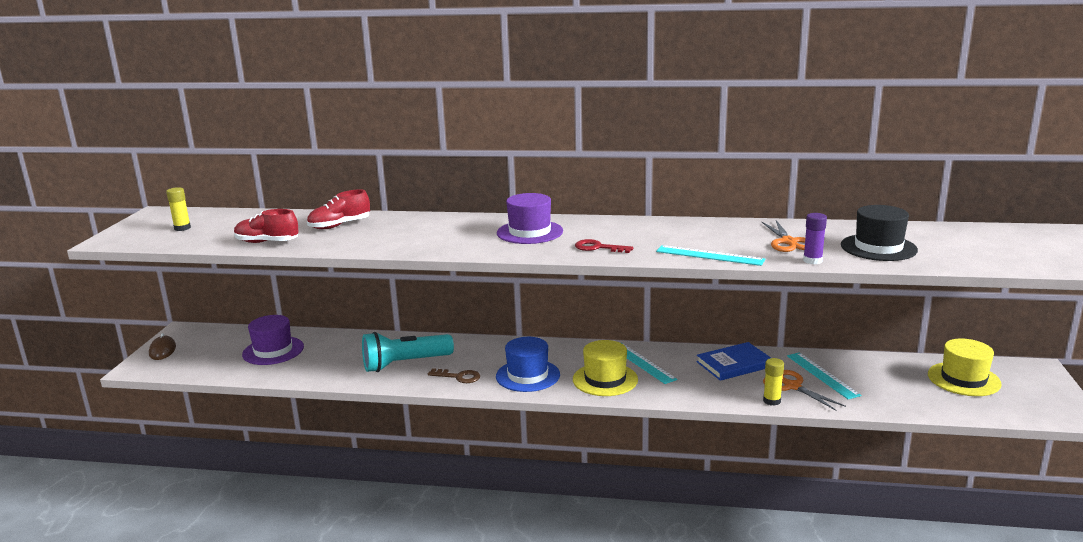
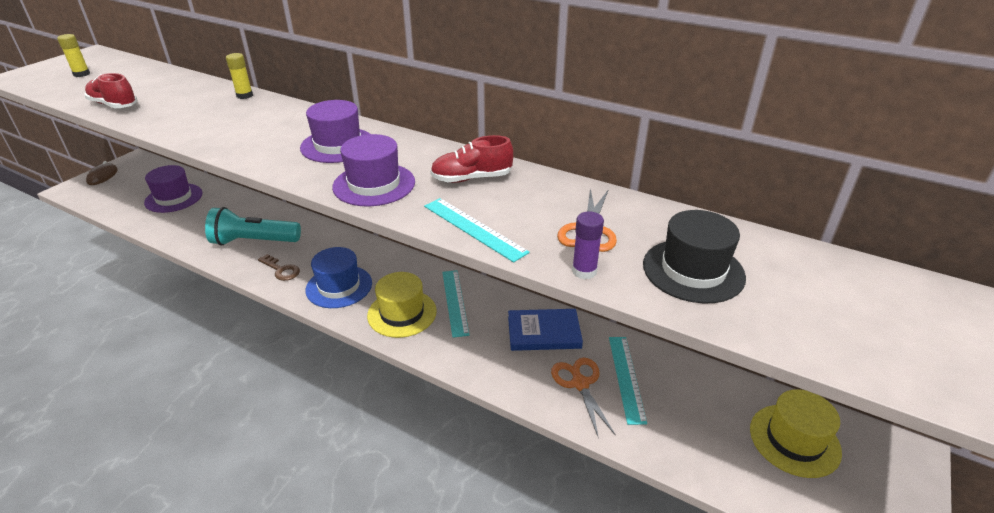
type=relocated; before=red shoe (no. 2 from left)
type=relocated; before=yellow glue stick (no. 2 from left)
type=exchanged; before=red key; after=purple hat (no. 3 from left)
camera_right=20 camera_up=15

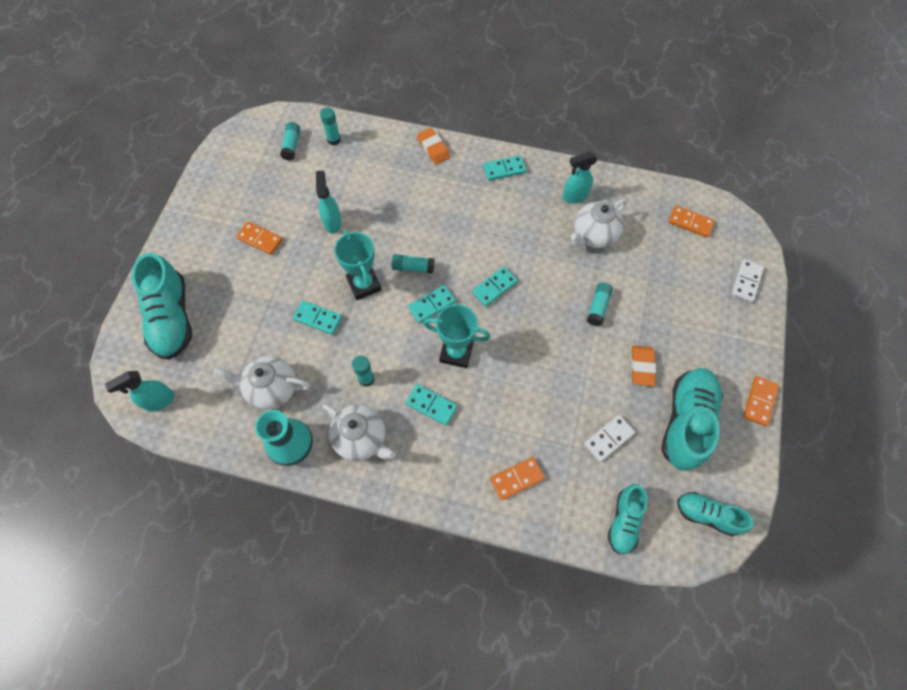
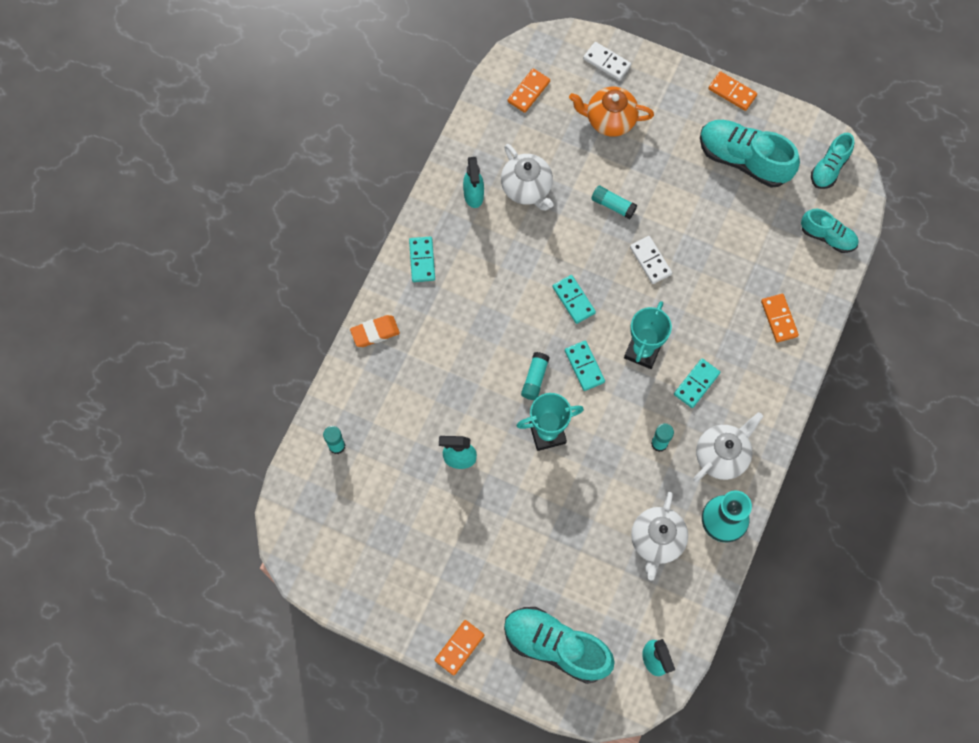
type=missing; before=turquoise glue stick (no. 1 from left)
type=missing; before=turquoise domino (no. 1 from left)
type=missing; before=orange eraser (no. 2 from left)
type=appeared; after=orange teapot
type=relocated; before=orange domino (no. 1 from left)
type=relocated; before=white domino (no. 1 from left in the first image); after=white domino (no. 2 from left)
type=spun; before=turquoise shoe (no. 1 from left); turn=-150
camera_right=-80 camera_up=5

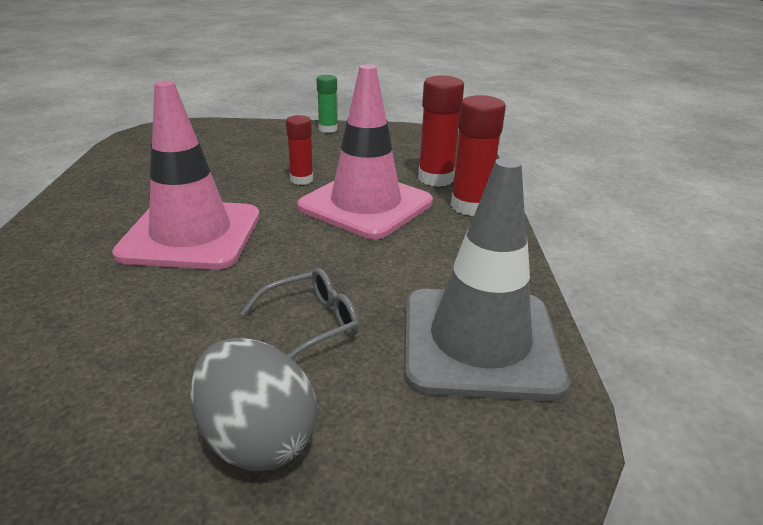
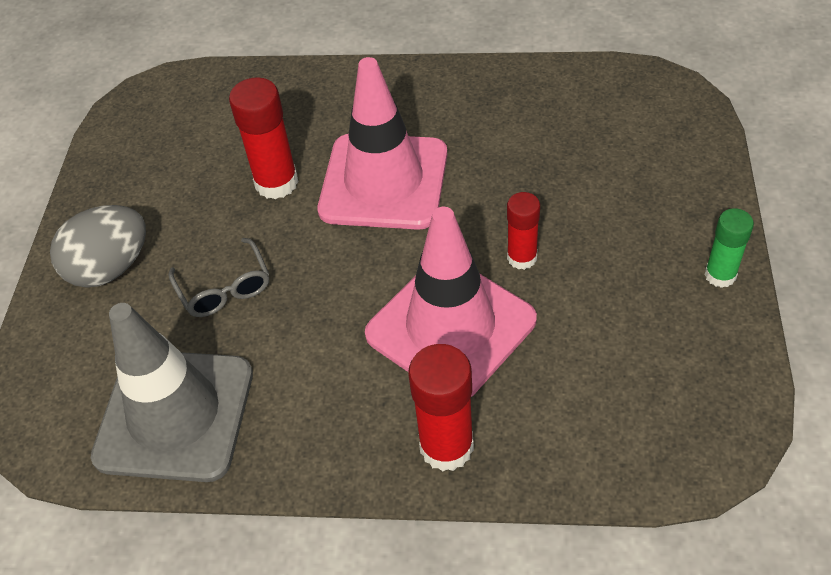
type=relocated; before=red glue stick (no. 2 from left in the first image); after=red glue stick (no. 1 from left)
camera_right=100 camera_up=20

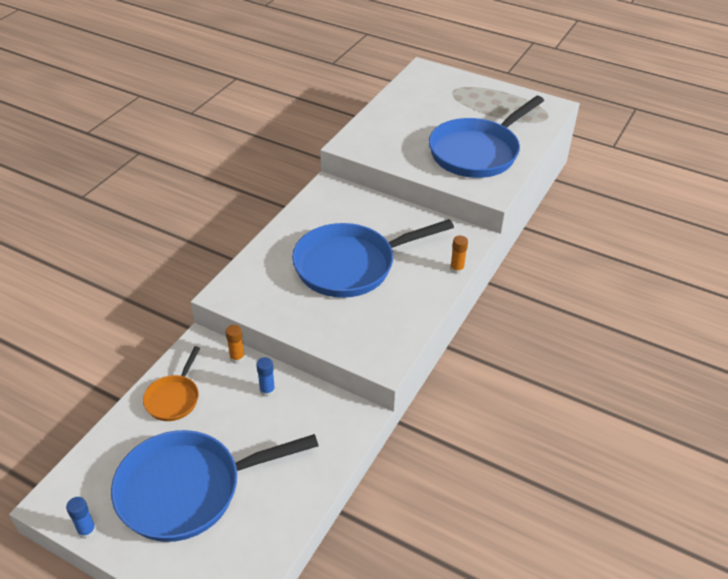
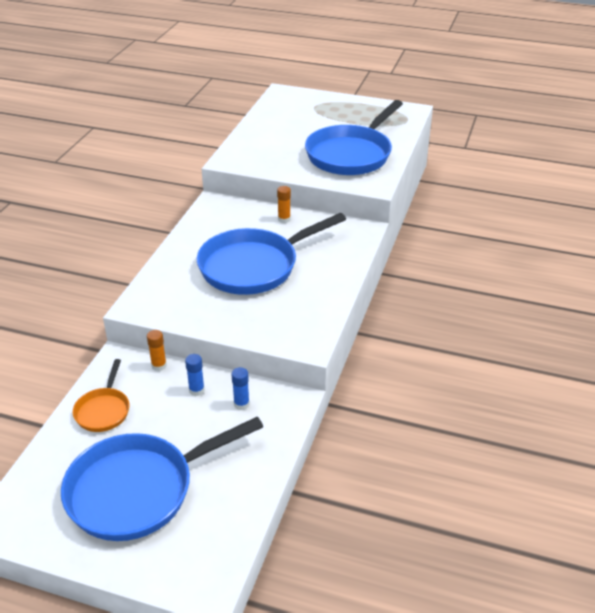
type=relocated; before=blue glue stick (no. 1 from left in the first image); after=blue glue stick (no. 2 from left)
type=relocated; before=orange glue stick (no. 2 from left)
camera_right=-10 camera_up=-5

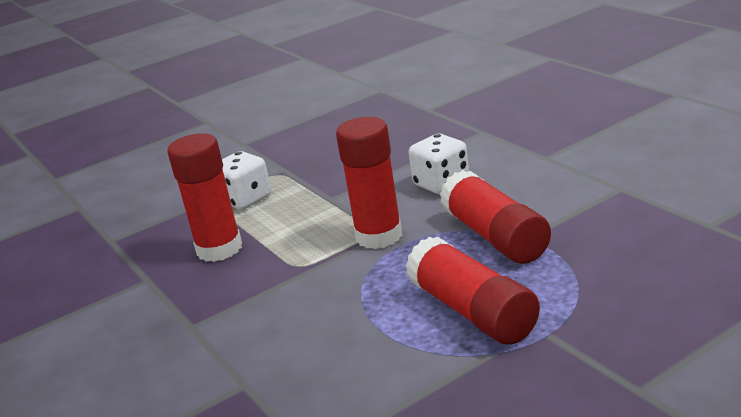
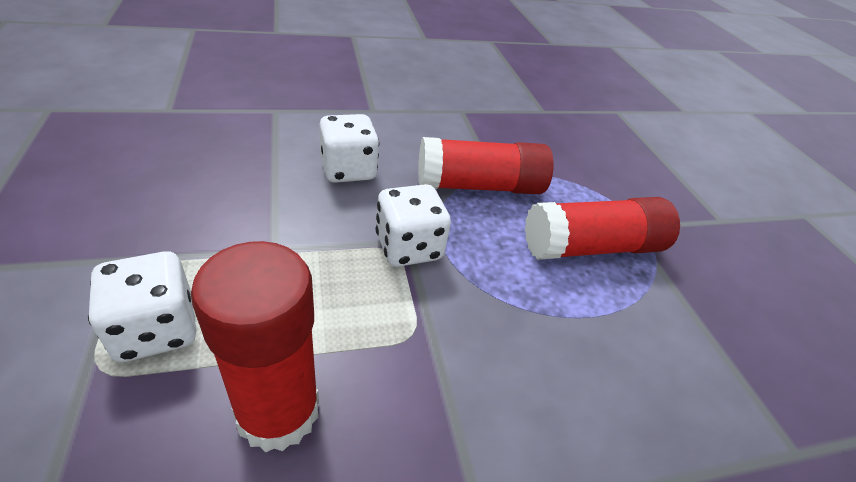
type=exchanged; before=red glue stick (no. 2 from left); after=white dice (no. 3 from left)
camera_right=-80 camera_up=15

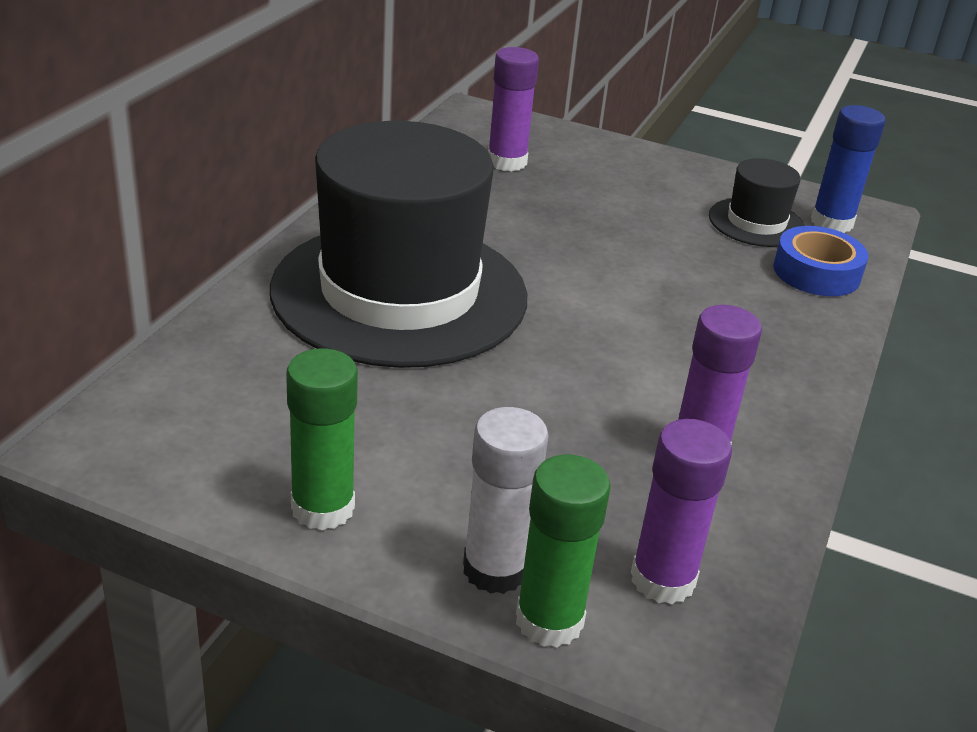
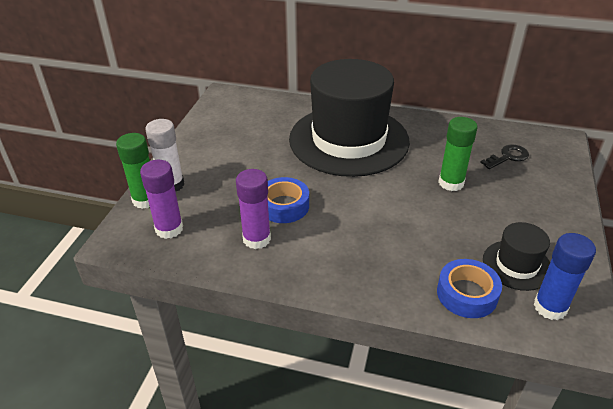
type=appeared; after=blue tape (no. 1 from left)
type=relocated; before=green glue stick (no. 1 from left in the first image); after=green glue stick (no. 2 from left)
type=exchanged; before=purple glue stick (no. 1 from left); after=black key
camera_right=85 camera_up=5

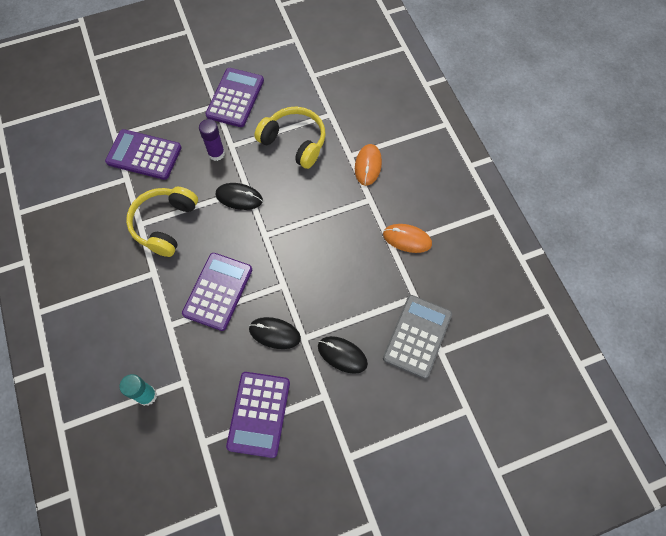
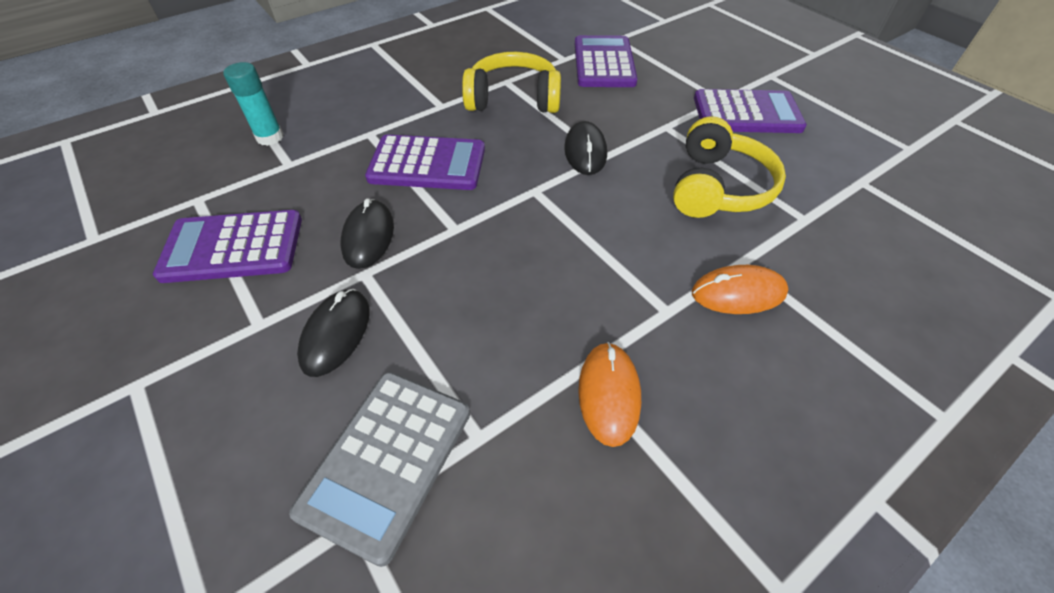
type=missing; before=purple glue stick
type=spun; before=grey calculator; turn=105
camera_right=75 camera_up=-15

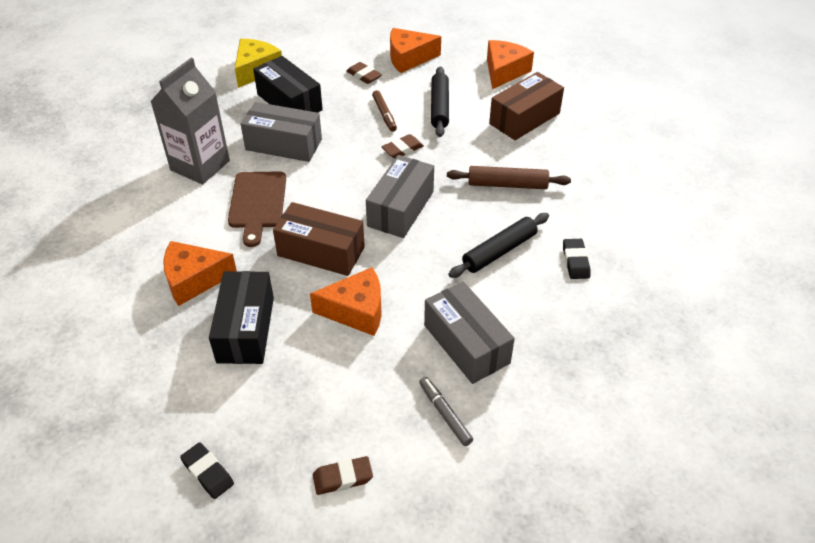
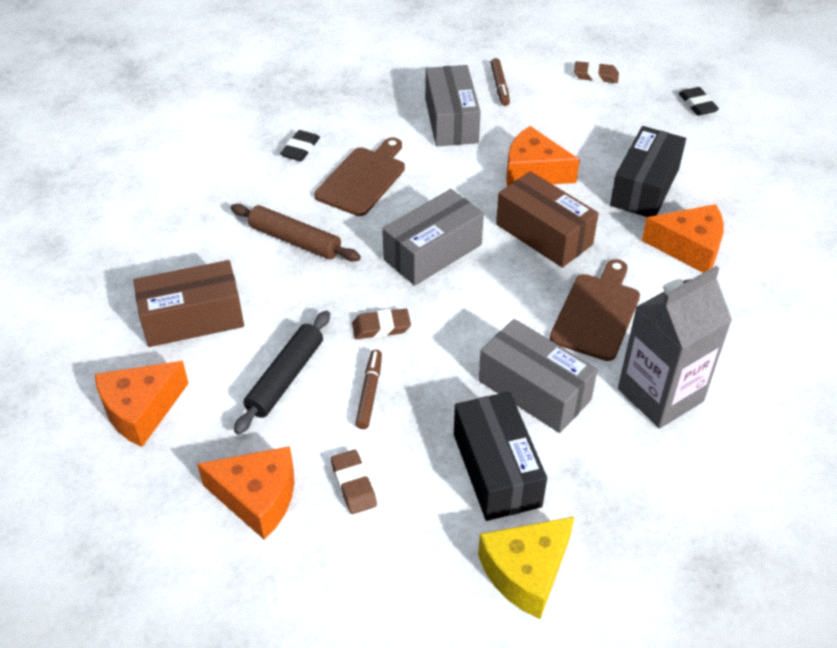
type=exchanged; before=black rolling pin (no. 2 from left); after=brown cutting board (no. 1 from left)
type=colour; before=grey marker; after=brown marker (no. 2 from left)
camera_right=-155 camera_up=0

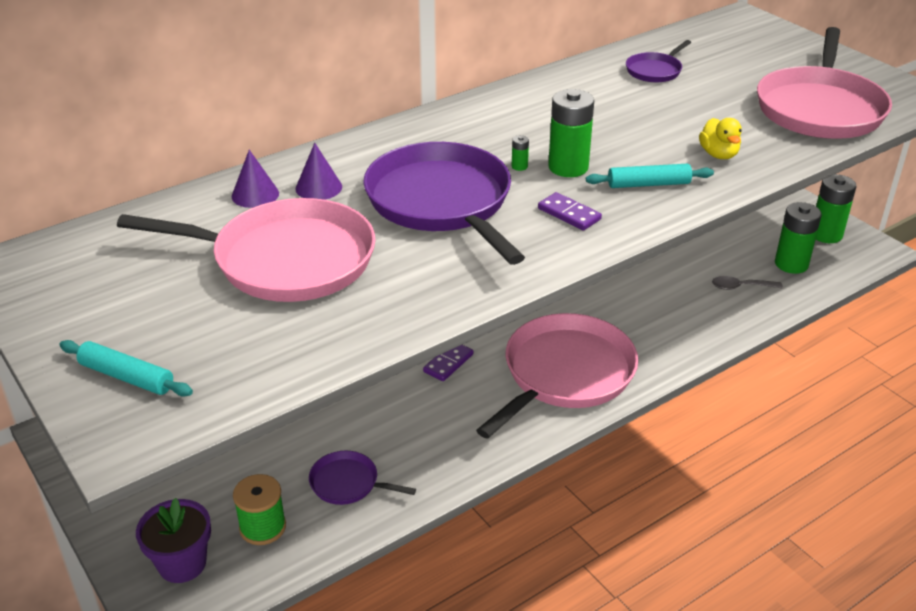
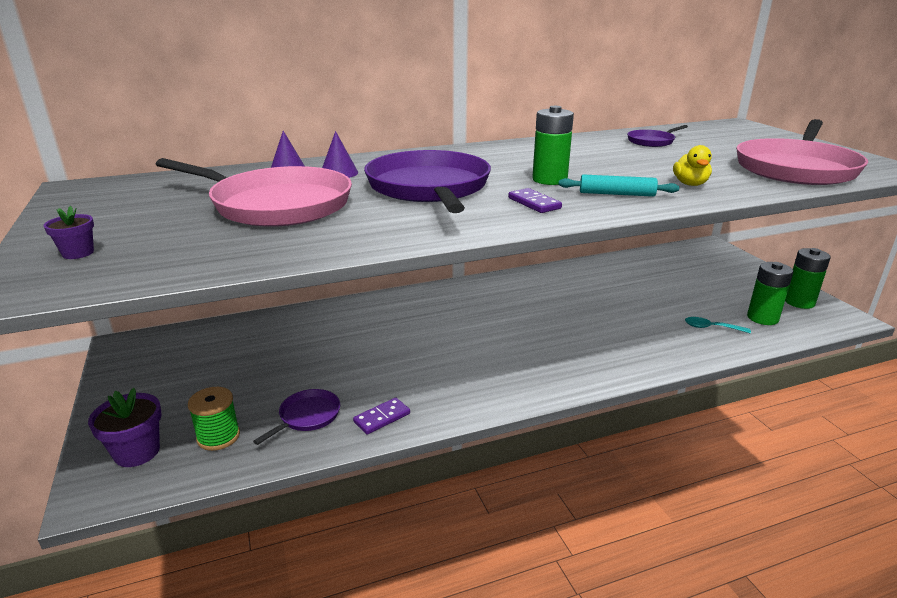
type=missing; before=pink pan (no. 2 from left)
type=missing; before=green battery (no. 1 from left)
type=relocated; before=purple domino (no. 1 from left)
type=exchanged; before=turquoise rolling pin (no. 1 from left); after=purple flower pot (no. 1 from left)
type=colour; before=grey spoon; after=turquoise spoon
type=spun; before=purple pan (no. 1 from left); turn=90
camera_right=15 camera_up=-10

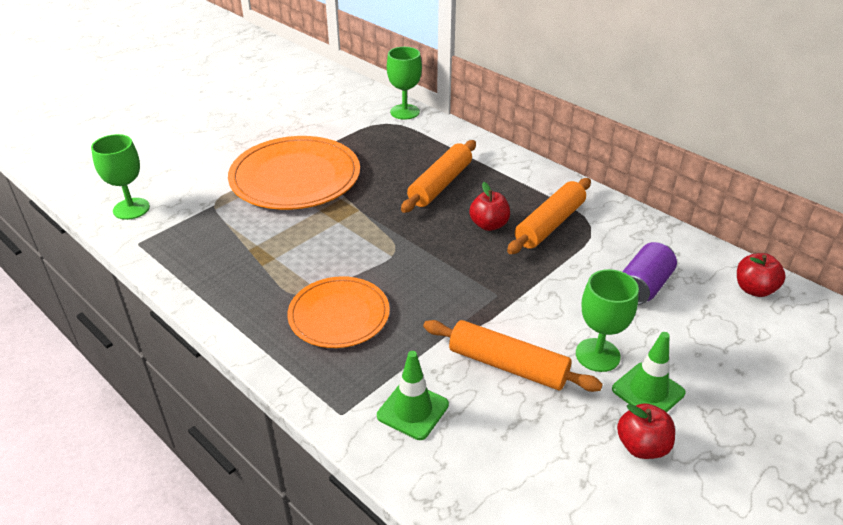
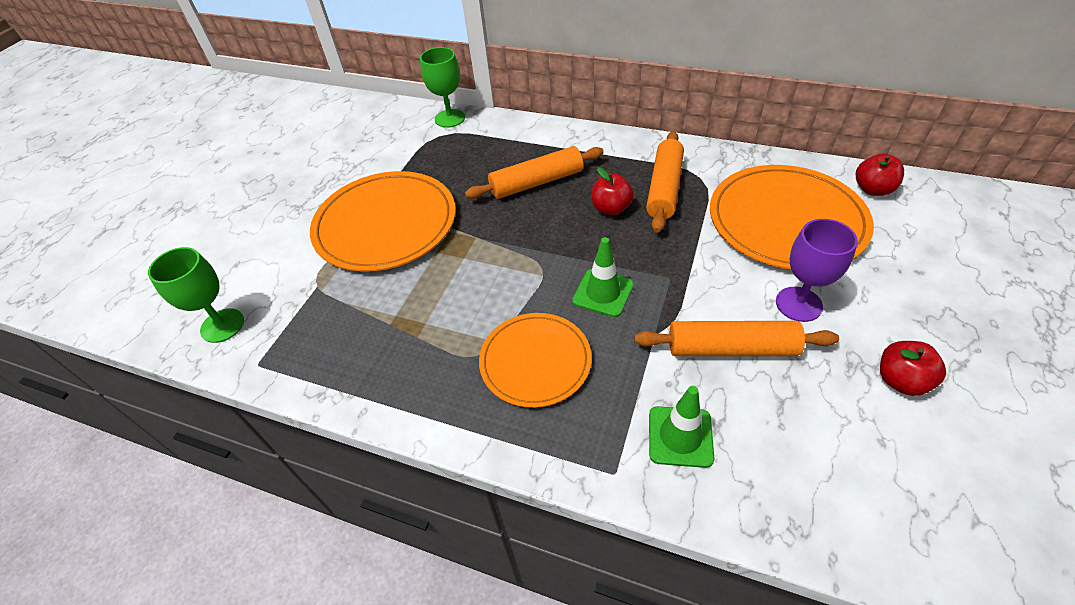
type=relocated; before=green traffic cone (no. 2 from left in the first image); after=green traffic cone (no. 1 from left)
type=exchanged; before=purple can; after=orange plate (no. 3 from left)
type=colour; before=green goblet (no. 3 from left); after=purple goblet
type=spun; before=orange rolling pin (no. 1 from left); turn=60
camera_right=-20 camera_up=10

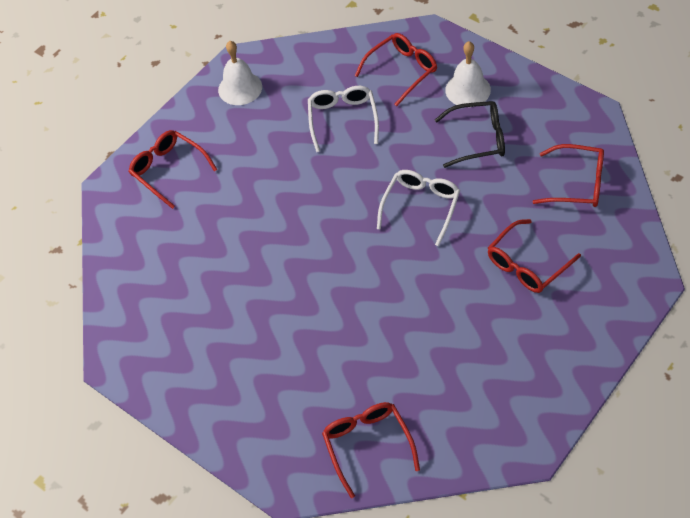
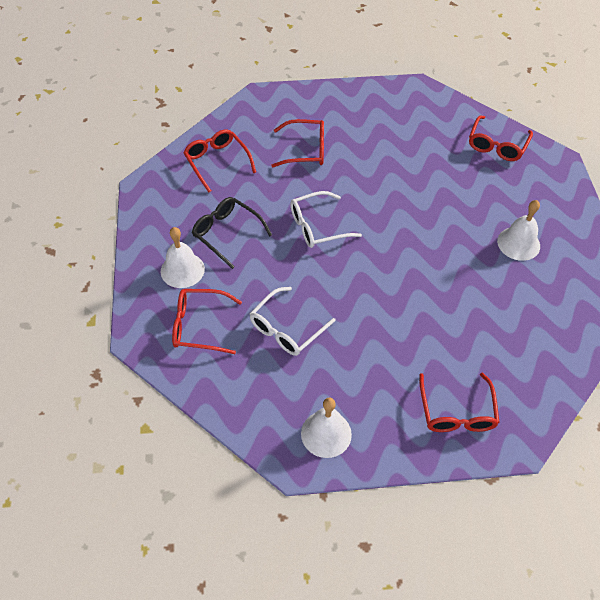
type=appeared; after=white bell (no. 3 from left)
camera_right=-140 camera_up=0

